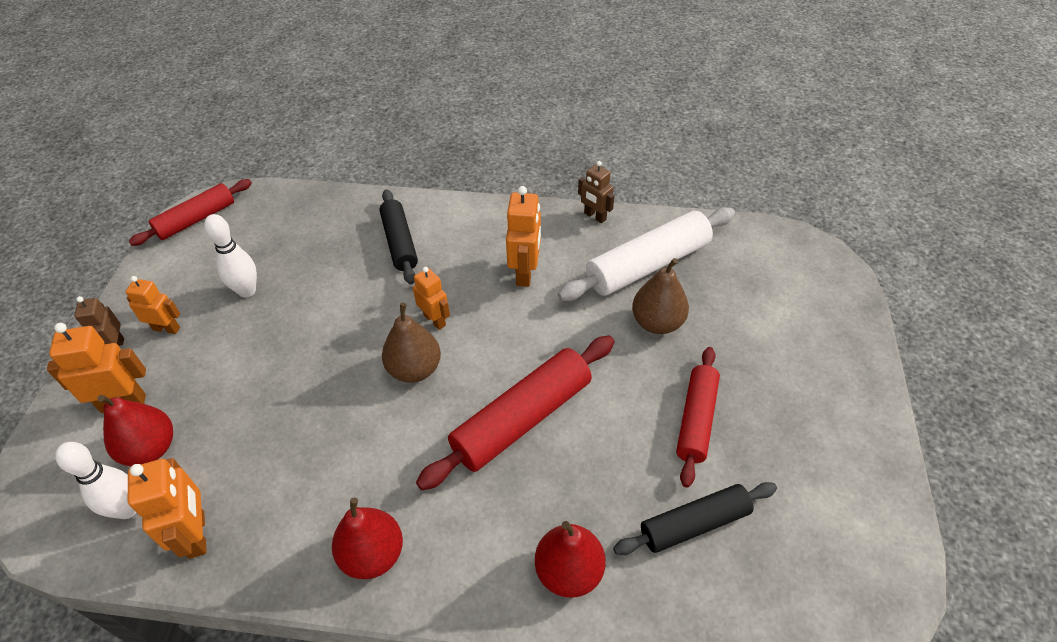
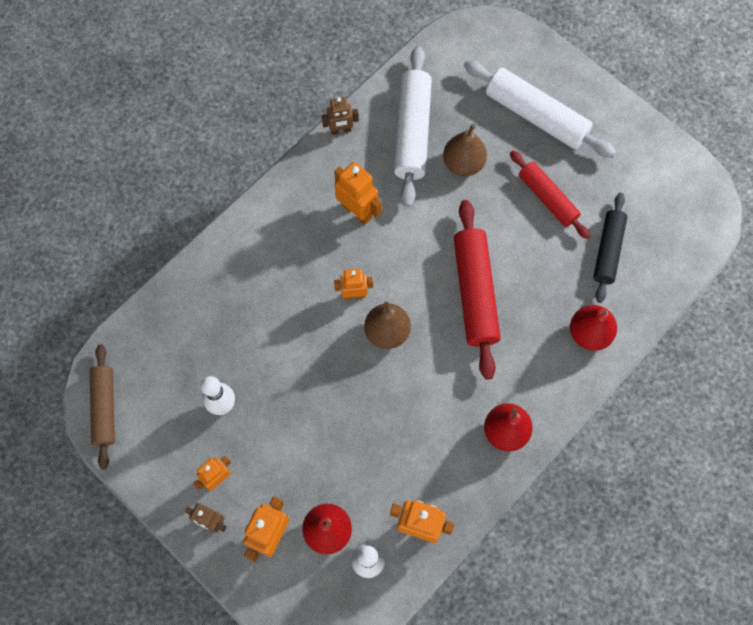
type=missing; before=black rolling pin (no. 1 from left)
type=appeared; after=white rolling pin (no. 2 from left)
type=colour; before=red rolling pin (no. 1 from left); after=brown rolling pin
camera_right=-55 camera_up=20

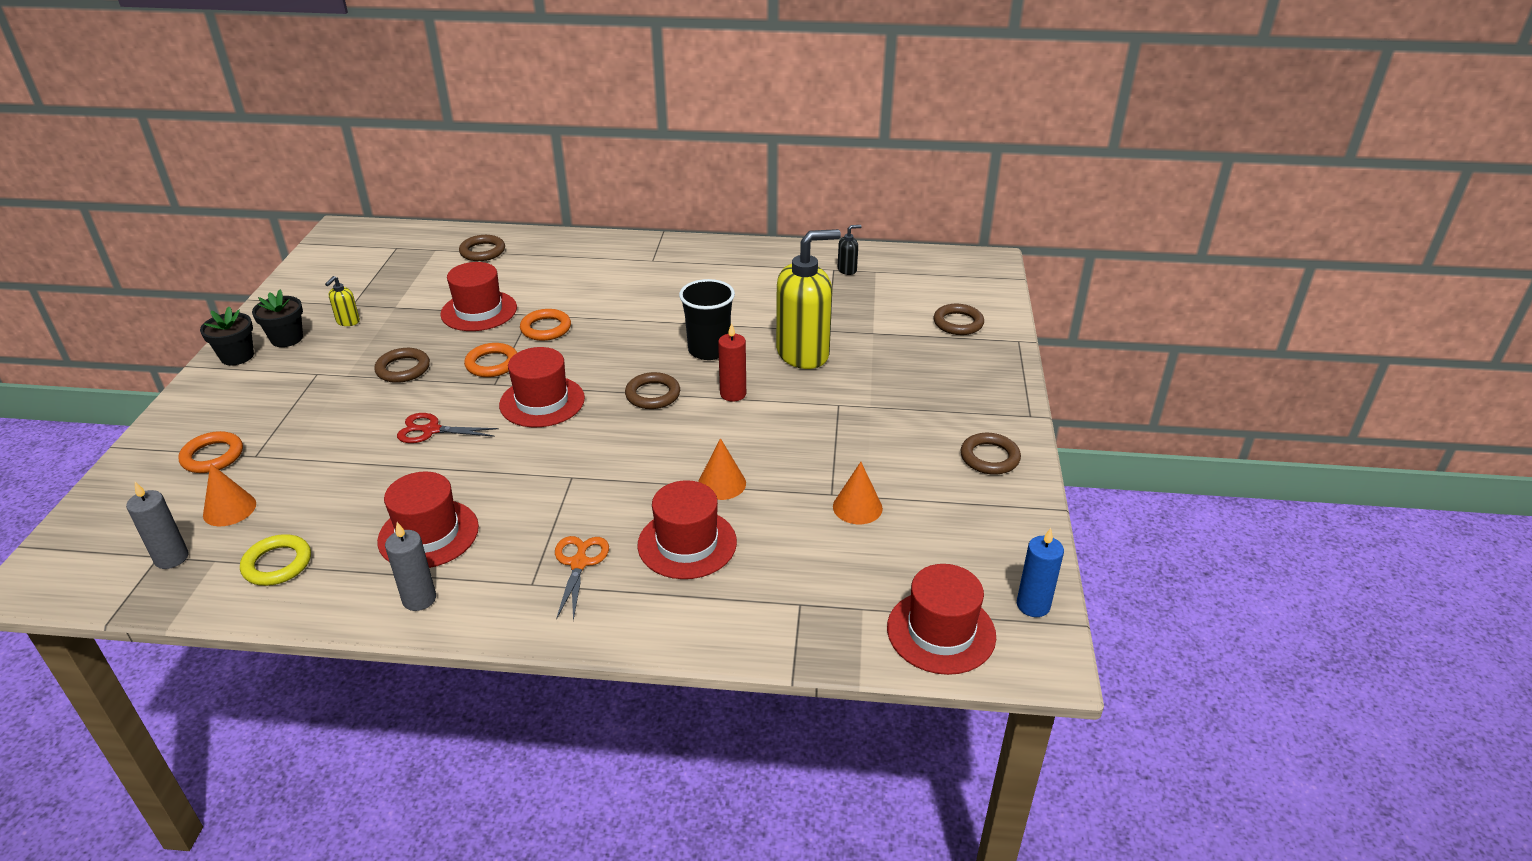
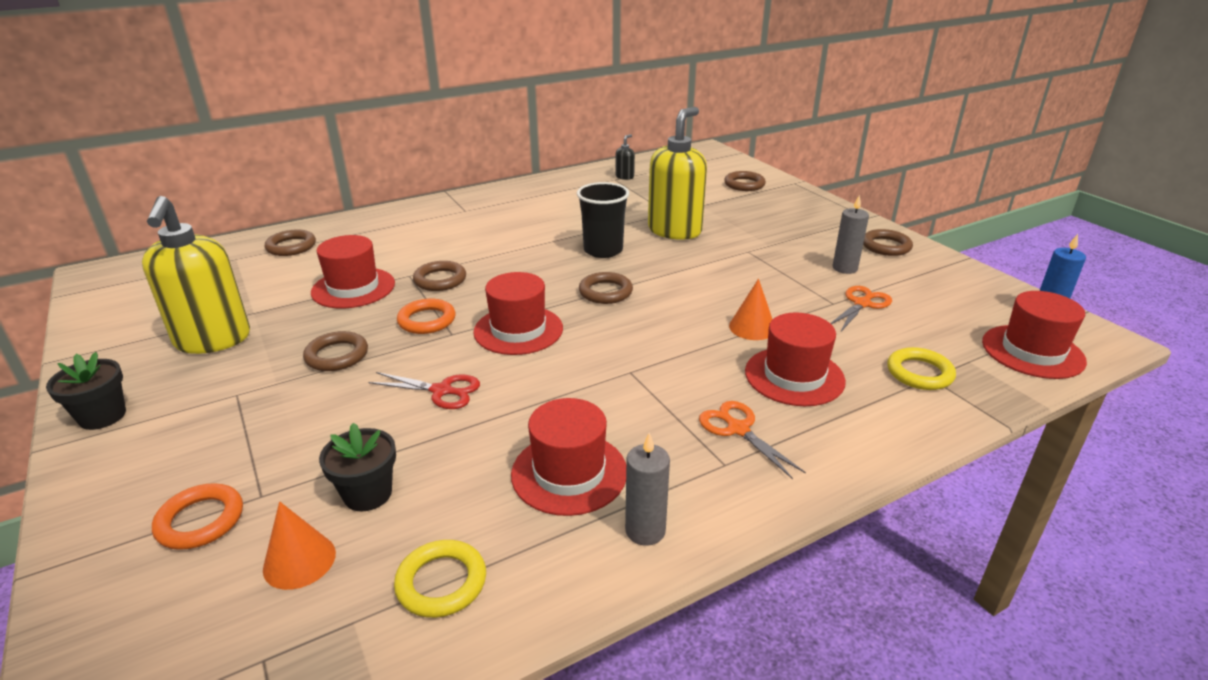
type=missing; before=red candle
type=appeared; after=yellow ring (no. 2 from left)
type=relocated; before=grey candle (no. 1 from left in the first image); after=grey candle (no. 2 from left)
type=relocated; before=black flower pot (no. 2 from left)
type=exchanged; before=orange cone (no. 3 from left); after=orange scissors (no. 2 from left)
type=colour; before=orange ring (no. 3 from left); after=brown ring (no. 3 from left)
type=spun; before=red scissors; turn=-135
type=size; before=yellow soap dispenser (no. 1 from left); scale=2.44
camera_right=-35 camera_up=-5

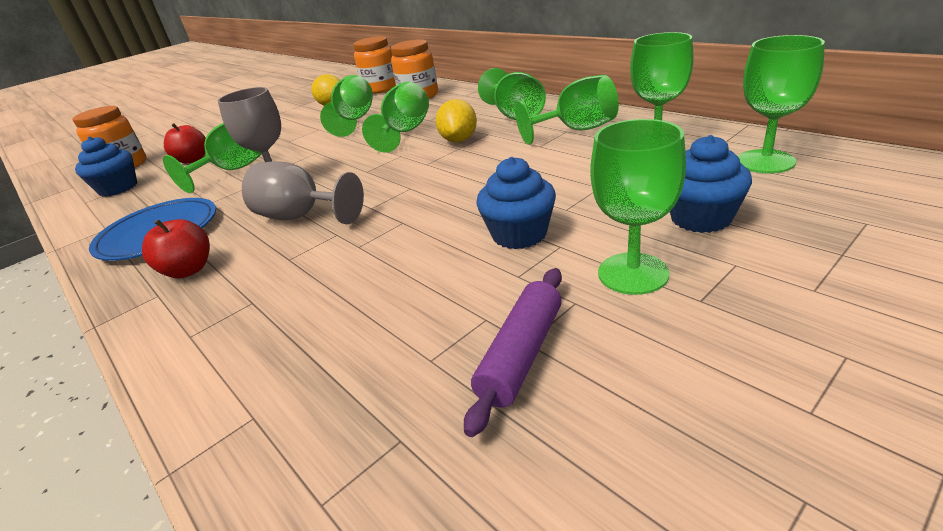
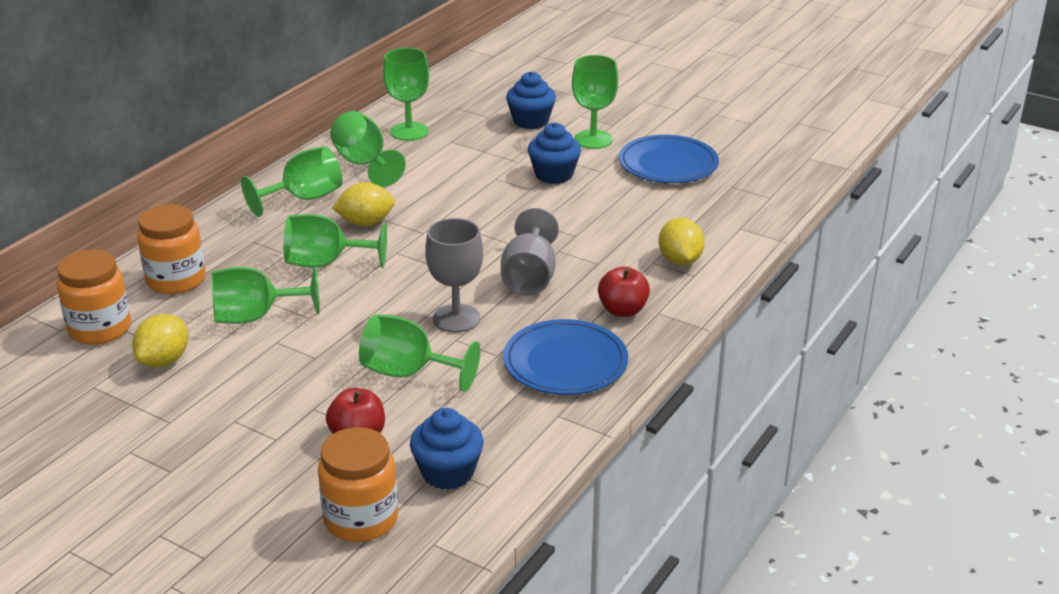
type=missing; before=green goblet (no. 8 from left)
type=appeared; after=yellow lemon (no. 3 from left)
type=exchanged; before=purple rolling pin; after=blue plate (no. 2 from left)
camera_right=-110 camera_up=0

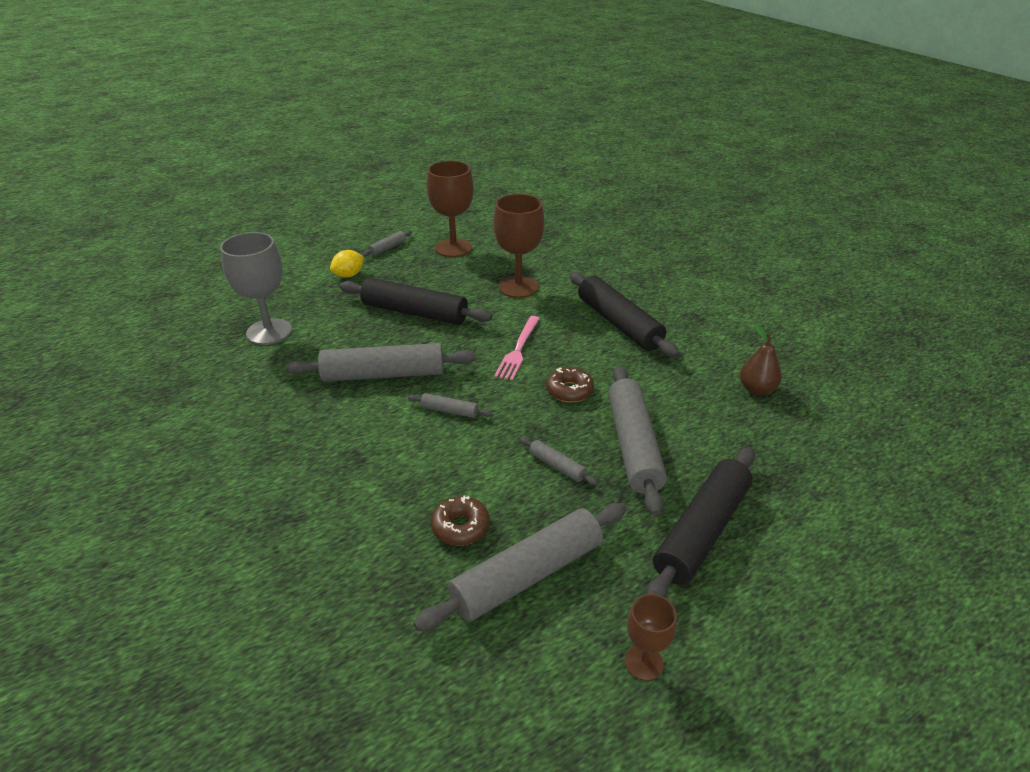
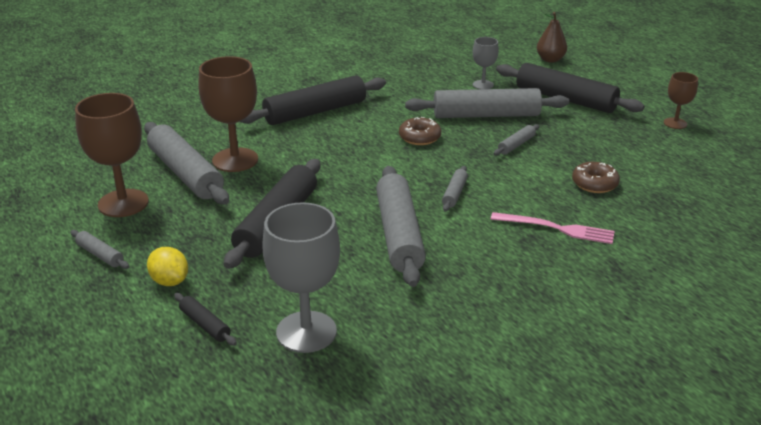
type=appeared; after=black rolling pin (no. 1 from left)
type=appeared; after=grey goblet (no. 2 from left)
type=relocated; before=grey rolling pin (no. 4 from left in the first image); after=grey rolling pin (no. 2 from left)
type=relocated; before=pink fork
type=relocated; before=brown pear
camera_right=-90 camera_up=-5

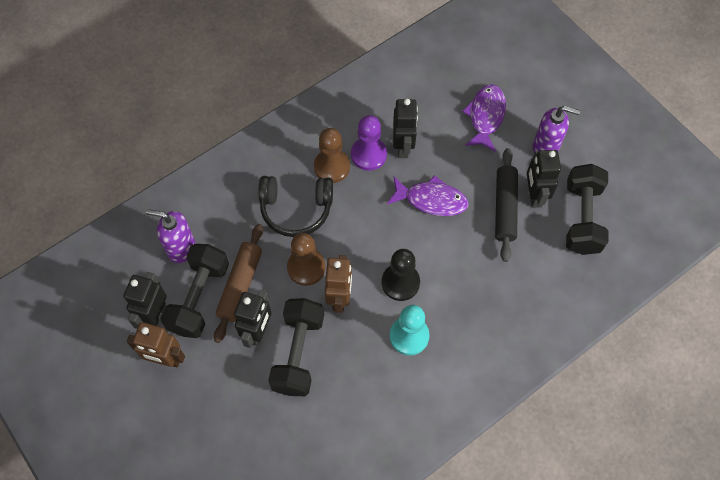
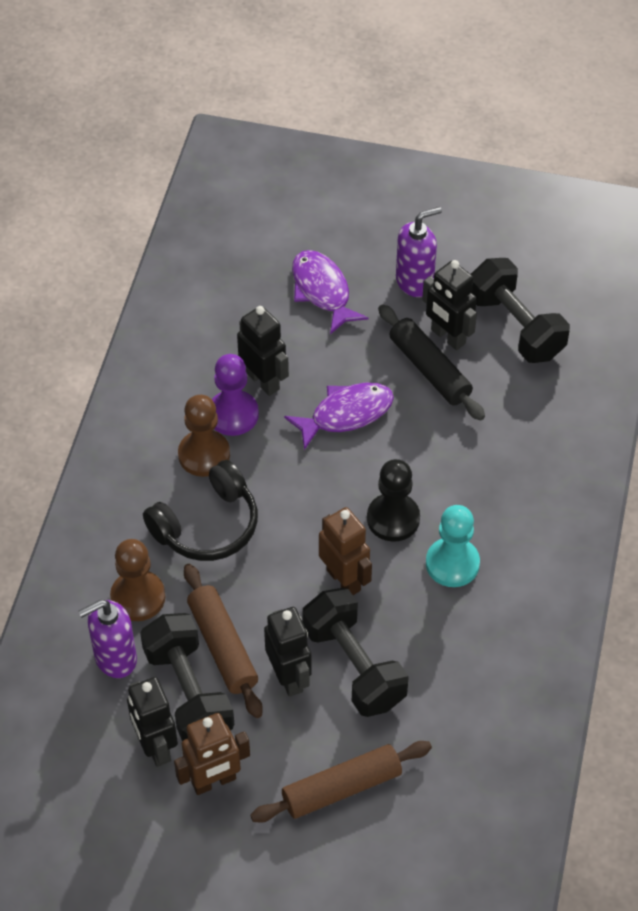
type=appeared; after=brown rolling pin (no. 2 from left)
type=relocated; before=brown pawn (no. 1 from left)
camera_right=-40 camera_up=-10

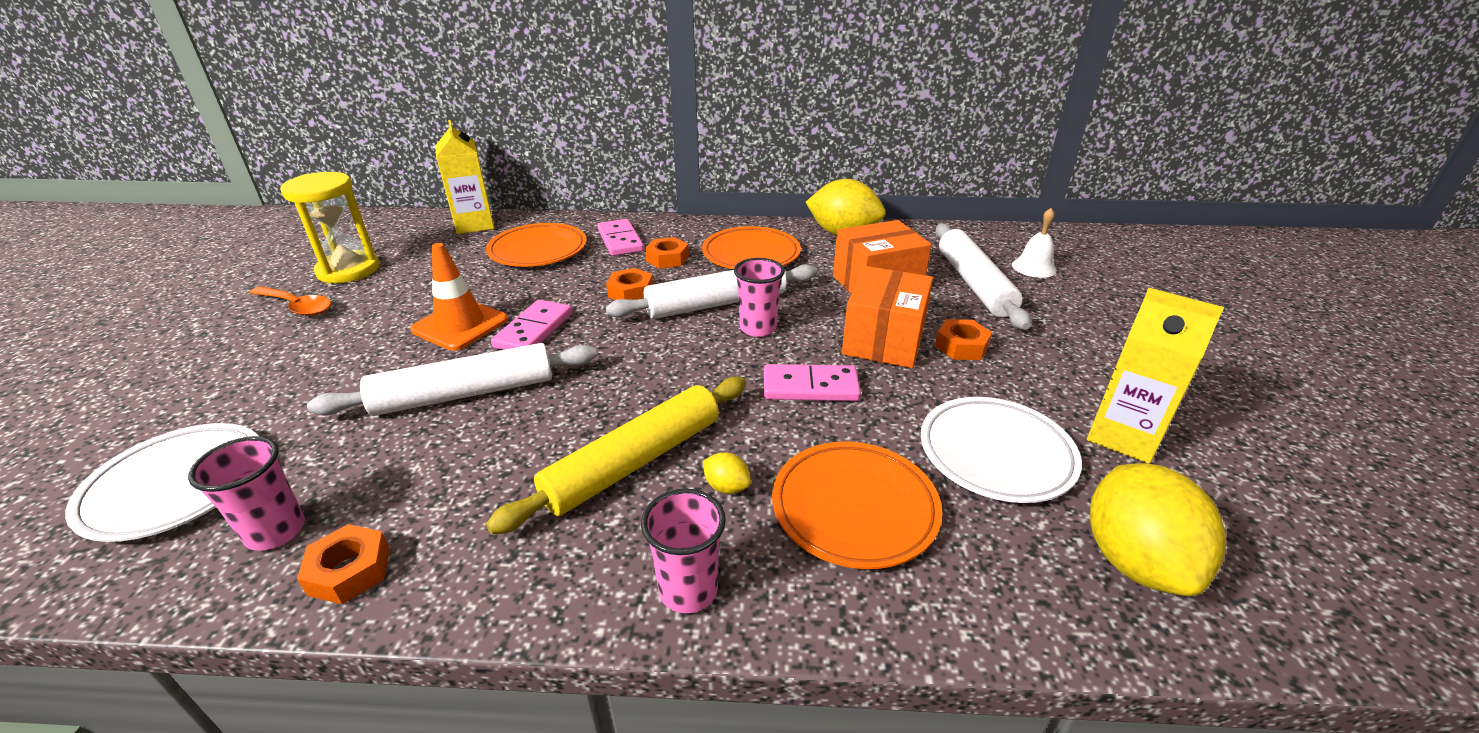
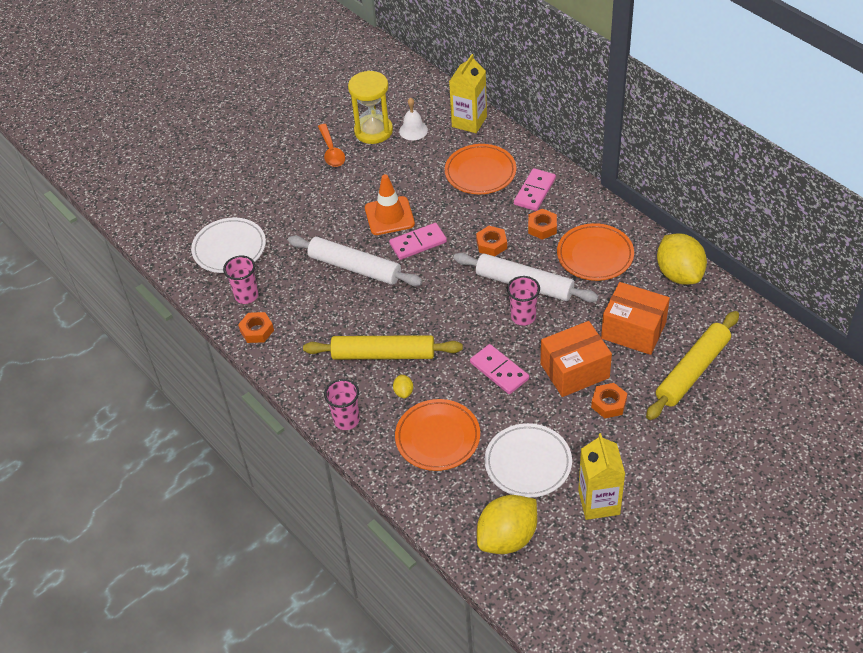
type=relocated; before=white bell
type=colour; before=white rolling pin (no. 3 from left); after=yellow rolling pin (no. 2 from left)
camera_right=50 camera_up=15

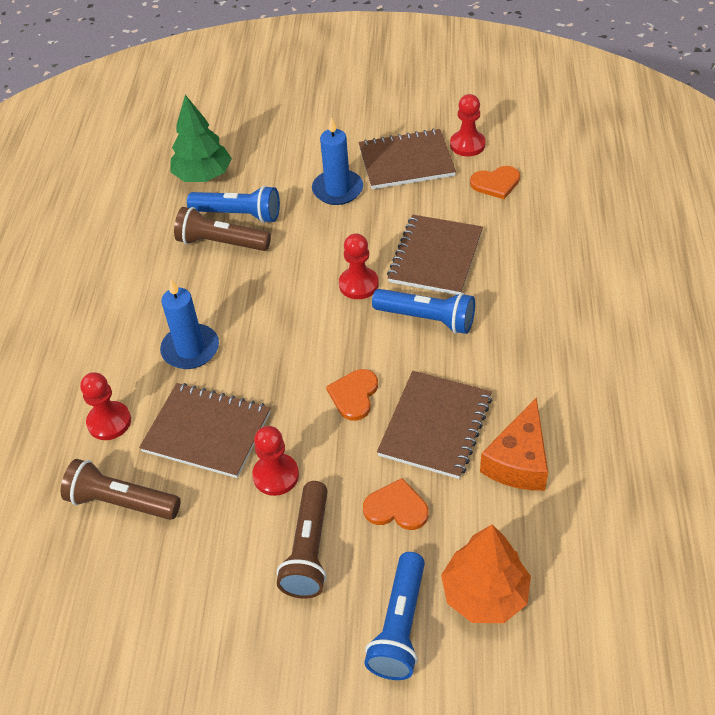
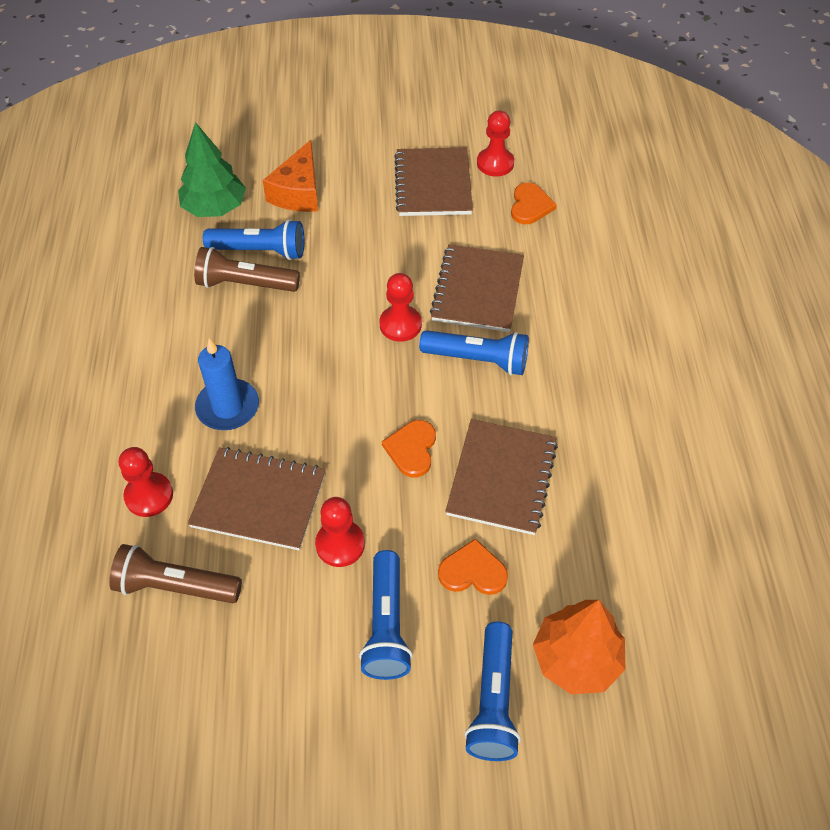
type=missing; before=blue candle (no. 2 from left)
type=relocated; before=orange cheese
type=colour; before=brown flashlight (no. 3 from left); after=blue flashlight (no. 2 from left)
type=spun; before=brown notebook (no. 2 from left); turn=-75
type=spun; before=orange heart (no. 3 from left); turn=-60
camera_right=-10 camera_up=5

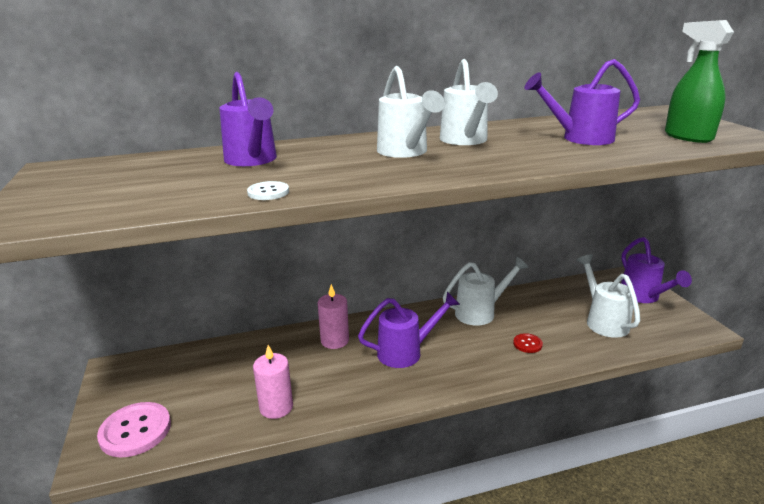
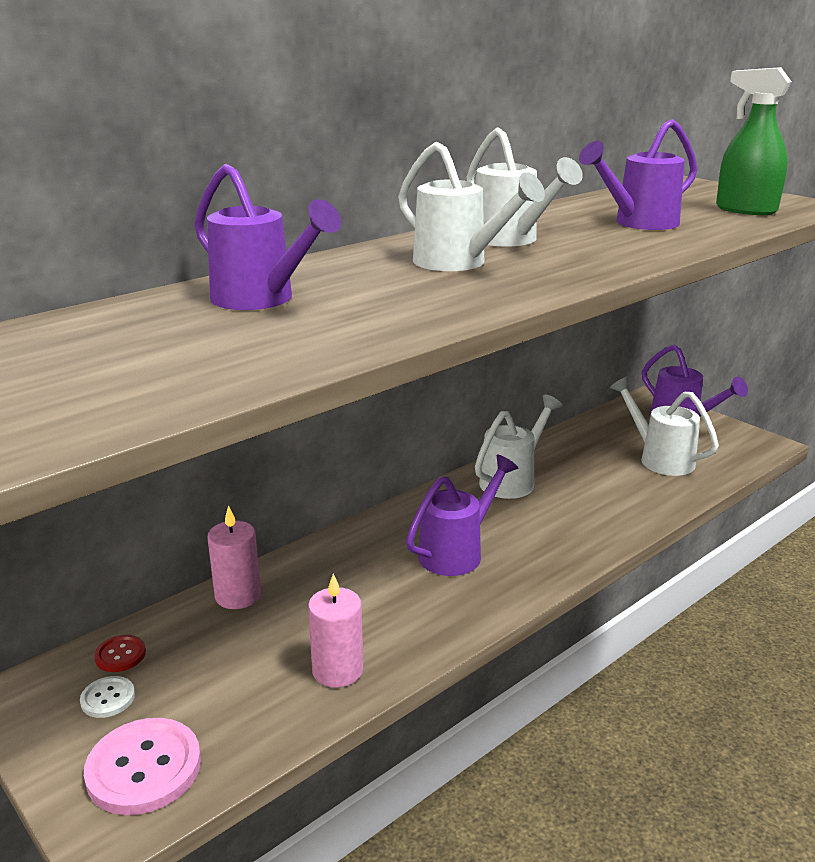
type=relocated; before=white button
type=relocated; before=pink candle (no. 2 from left in the first image); after=pink candle (no. 1 from left)
type=relocated; before=red button
camera_right=-25 camera_up=0

